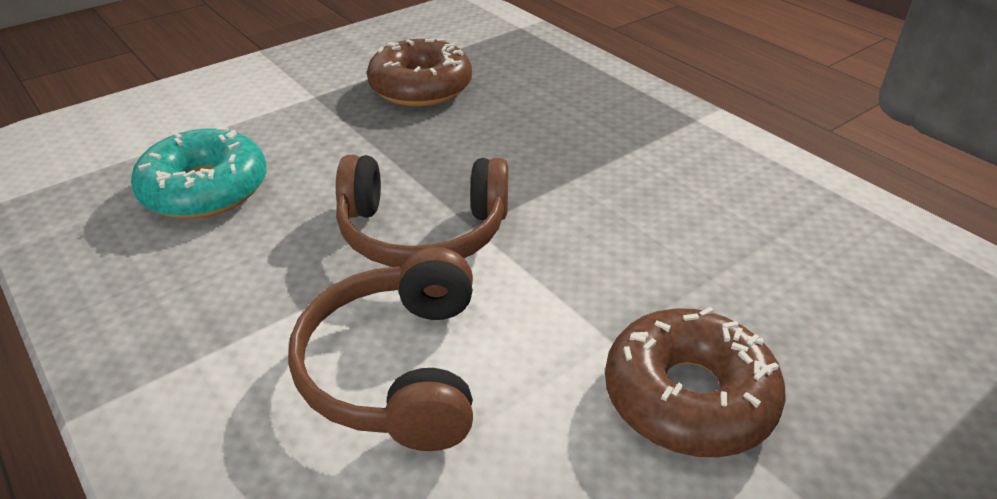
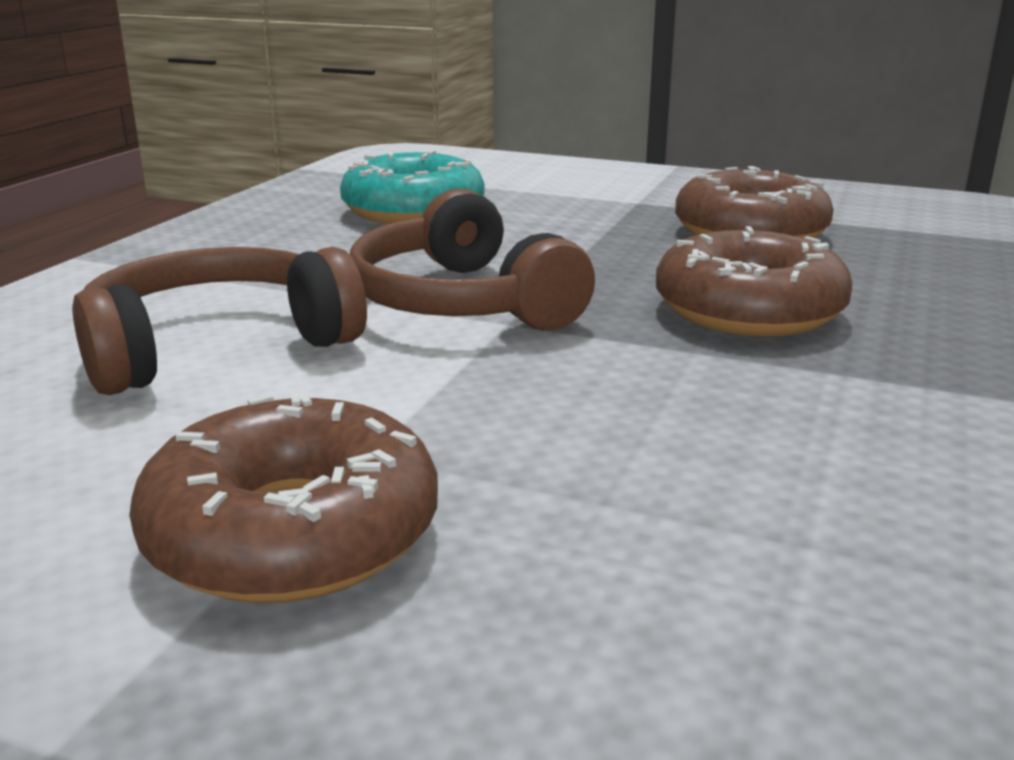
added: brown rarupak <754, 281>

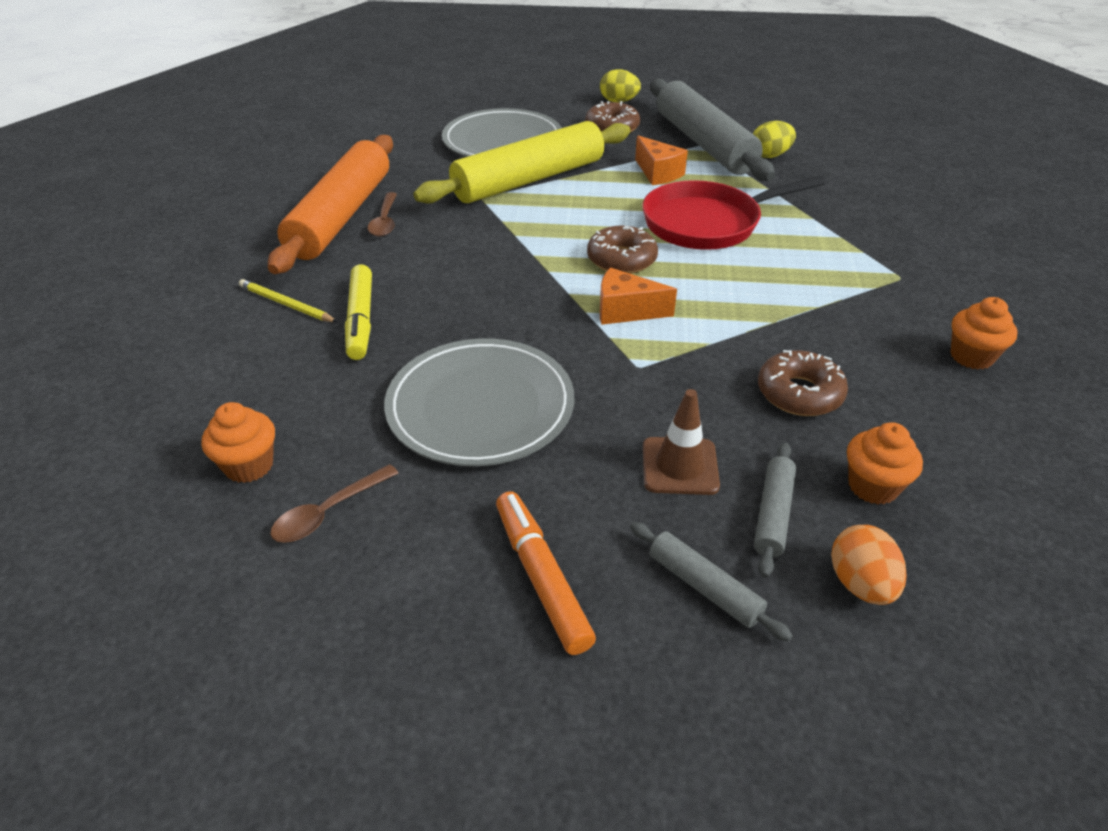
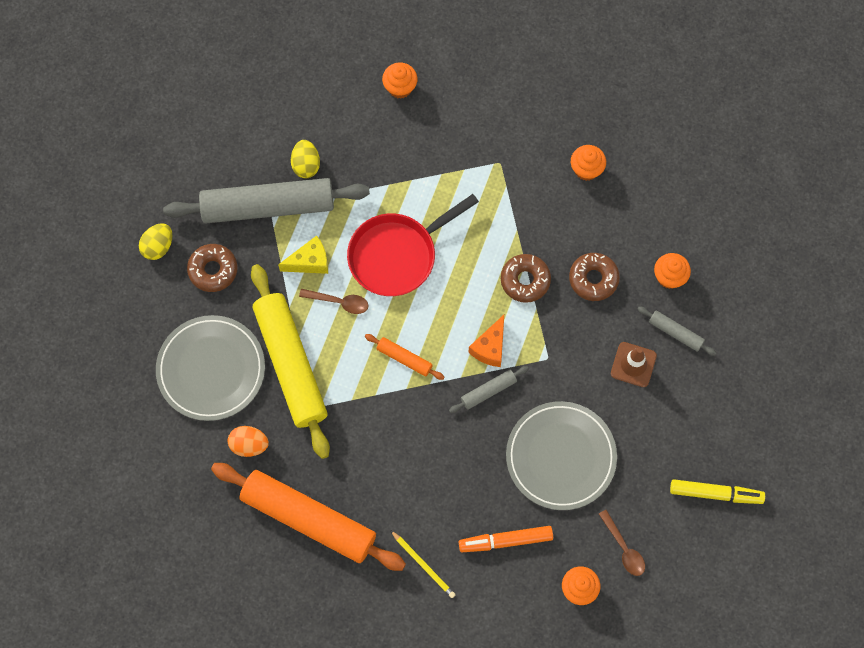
added: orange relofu <400, 81>; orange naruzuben <404, 357>
moved: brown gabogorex <382, 214> to <333, 301>; brown rarupak <622, 250> to <526, 278>; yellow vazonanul <358, 312> to <717, 491>; orange vazonanul <546, 573> to <506, 539>; grey naruzuben <711, 582> to <489, 389>; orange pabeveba <869, 565> to <248, 441>
recoloured: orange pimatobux <661, 160> to yellow pimatobux <303, 255>
turned: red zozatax <733, 213> = <413, 245> 60 degrees clockwise; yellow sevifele <288, 300> = <423, 564> 90 degrees counterclockwise

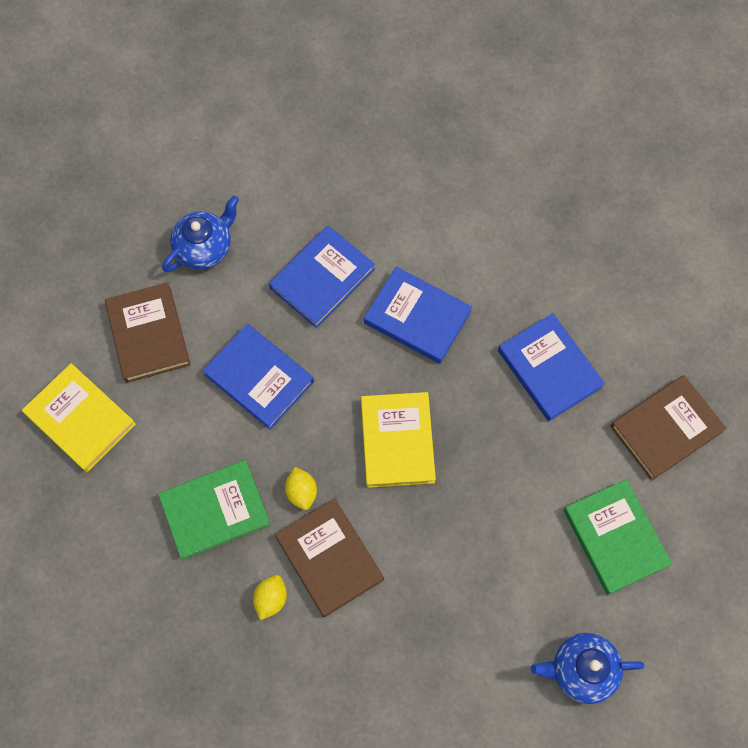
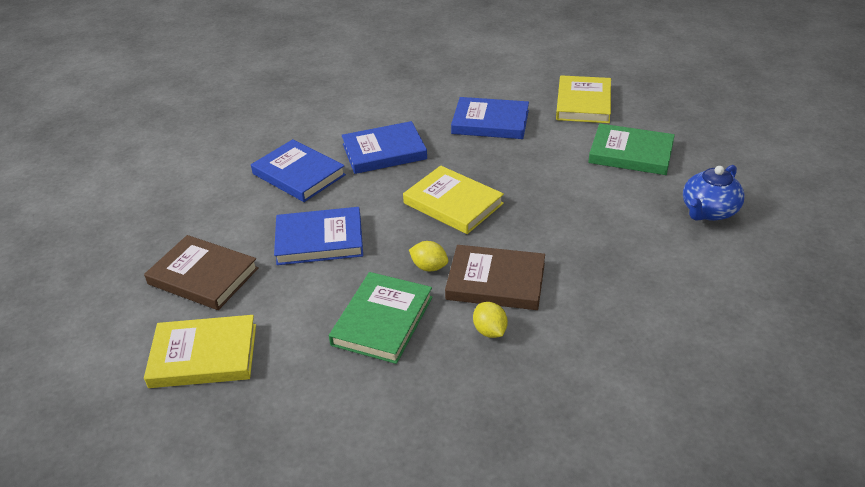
removed: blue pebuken <200, 233>
recoloured: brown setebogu <668, 428> to yellow setebogu <583, 99>
turned: blue setebogu <322, 276> = <298, 170> 45 degrees counterclockwise

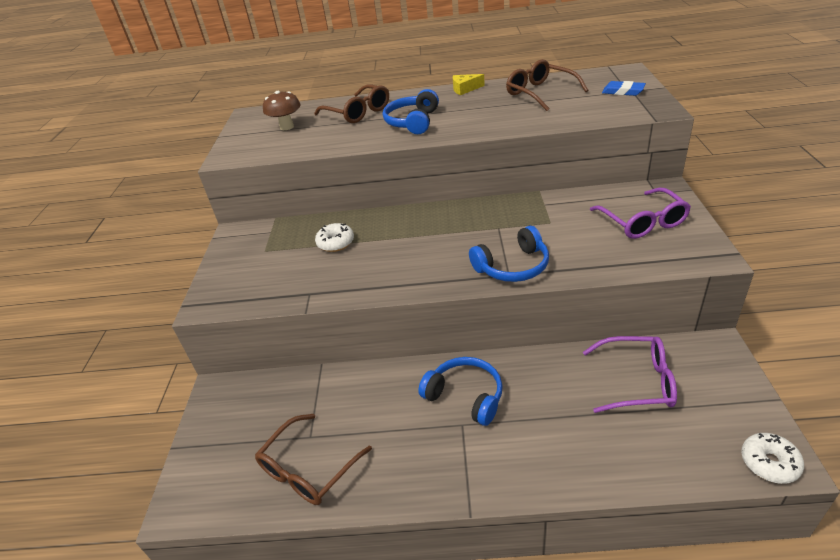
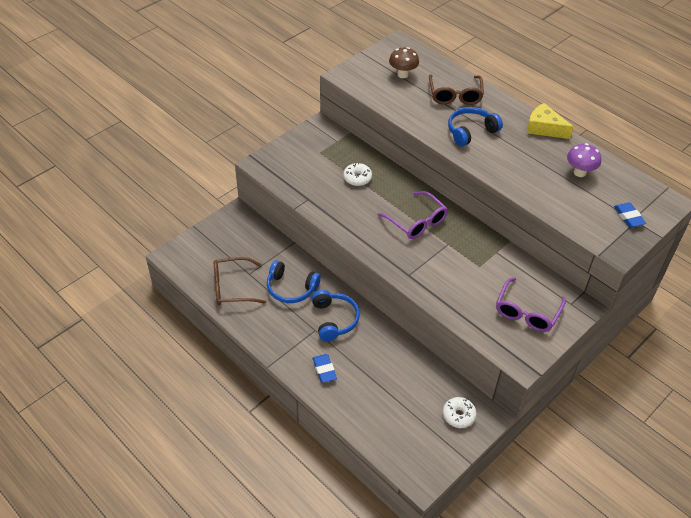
added: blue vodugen <325, 368>
moved: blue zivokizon <509, 254> to <294, 281>; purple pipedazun <630, 374> to <413, 215>; white rarupak <772, 458> to <460, 412>
replaced: brown pipedazun <547, 85> to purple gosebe <584, 160>
resized: yellow pimatobux <469, 84> = <550, 121> x1.53

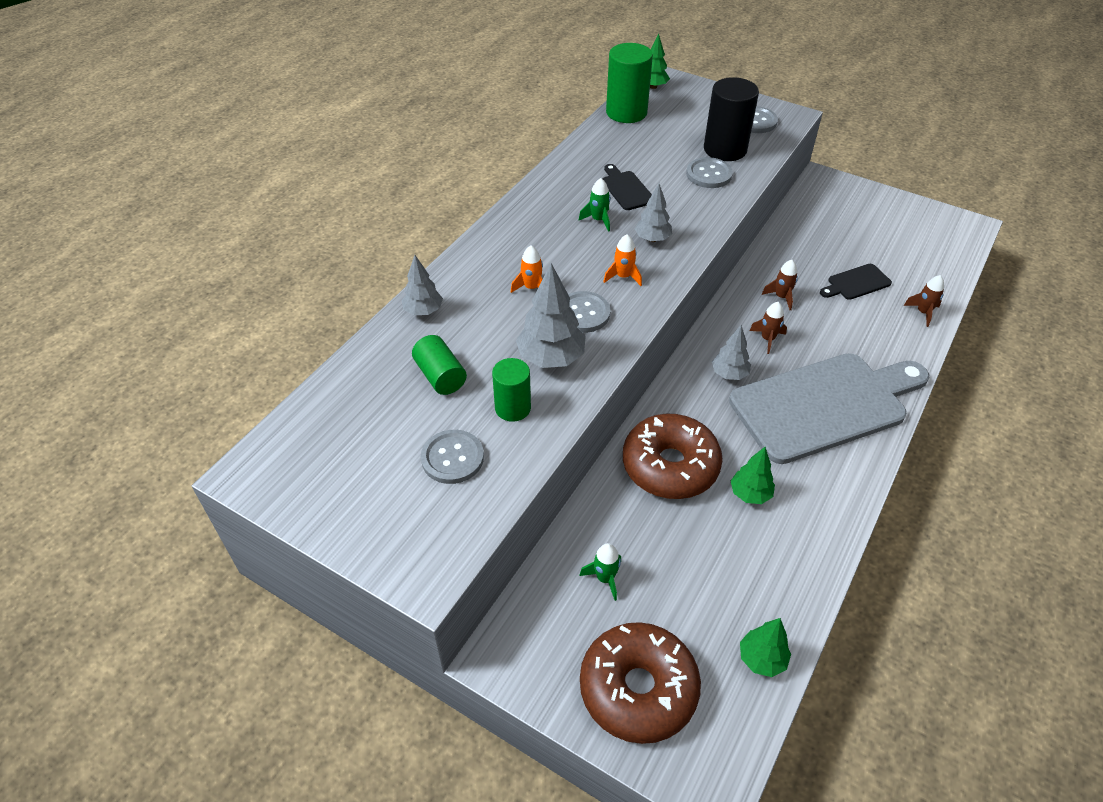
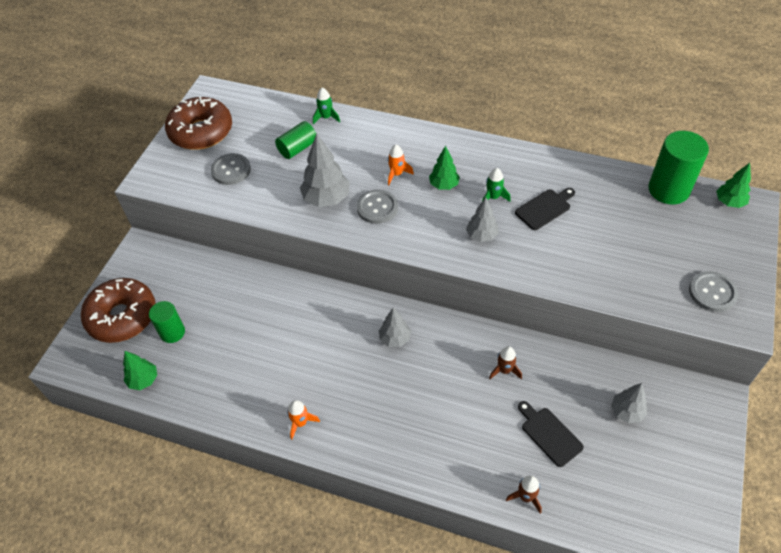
removed: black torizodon <731, 119>; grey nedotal <709, 172>; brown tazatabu <768, 328>; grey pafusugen <829, 408>
moved: orange tazatabu <622, 260> to <303, 419>; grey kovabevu <422, 285> to <629, 403>; green torizodon <511, 390> to <167, 322>; brown rarupak <673, 456> to <198, 123>; green kovabevu <753, 475> to <444, 168>; green tazatabu <600, 572> to <326, 106>

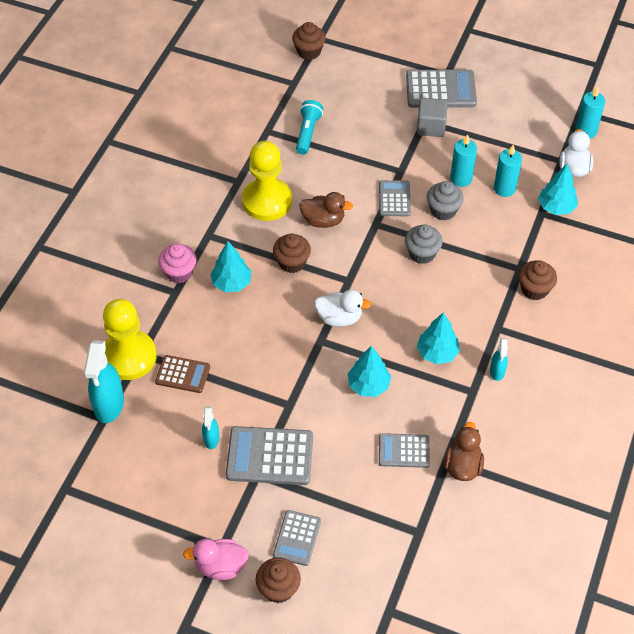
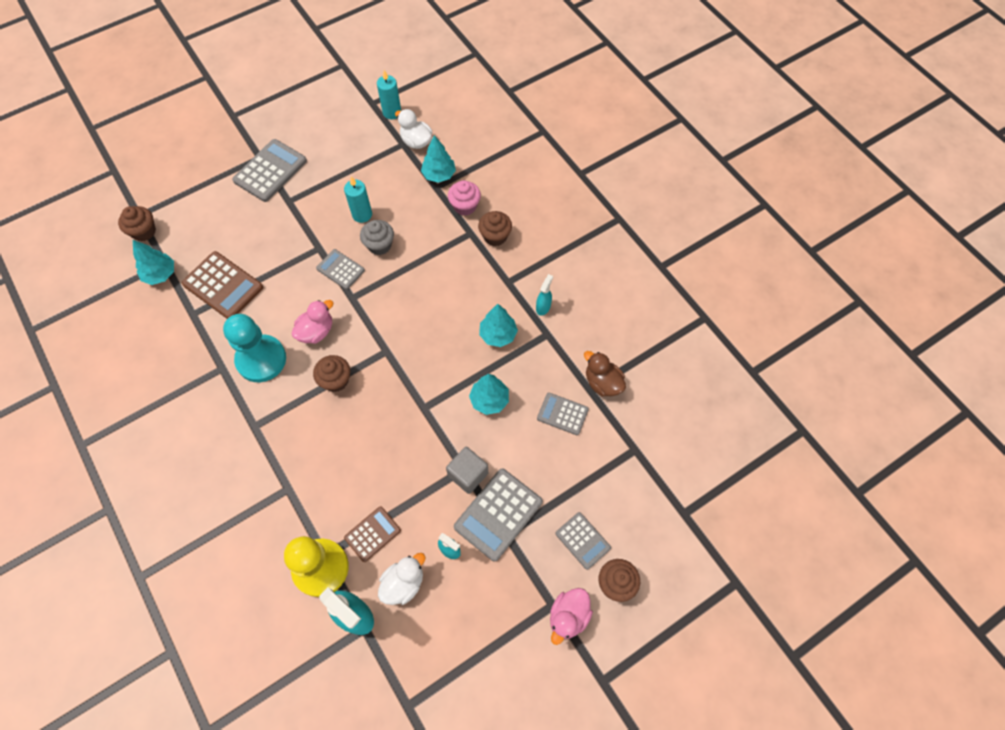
removed: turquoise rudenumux <508, 171>; grey relofu <424, 244>
moved: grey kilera <432, 117> to <467, 470>; turquoise kovabevu <231, 266> to <153, 262>; pink relofu <177, 263> to <464, 198>; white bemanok <342, 308> to <402, 579>
replaced: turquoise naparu <309, 127> to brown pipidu <222, 285>
recoloured: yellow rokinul <267, 181> to turquoise rokinul <254, 348>; brown bemanok <326, 210> to pink bemanok <312, 322>
turned: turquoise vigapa <499, 359> = <544, 295> 105 degrees counterclockwise; grey pipidu <404, 450> = <563, 414> 75 degrees clockwise

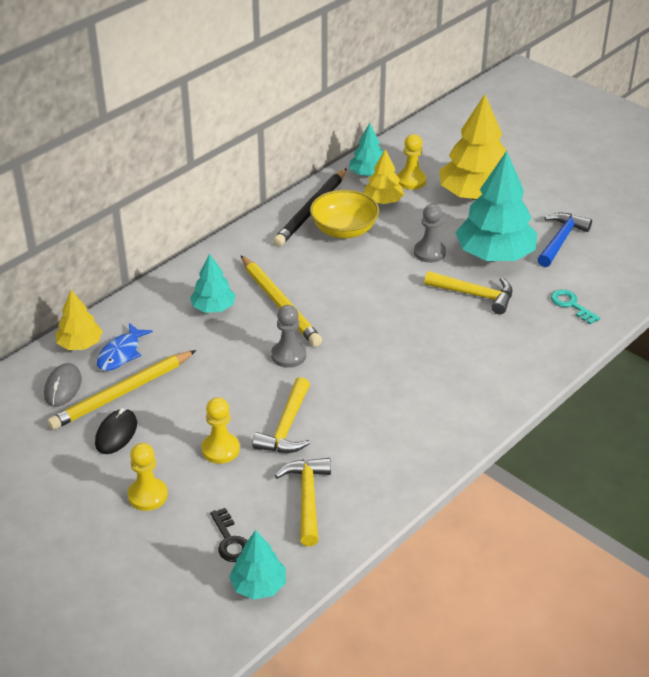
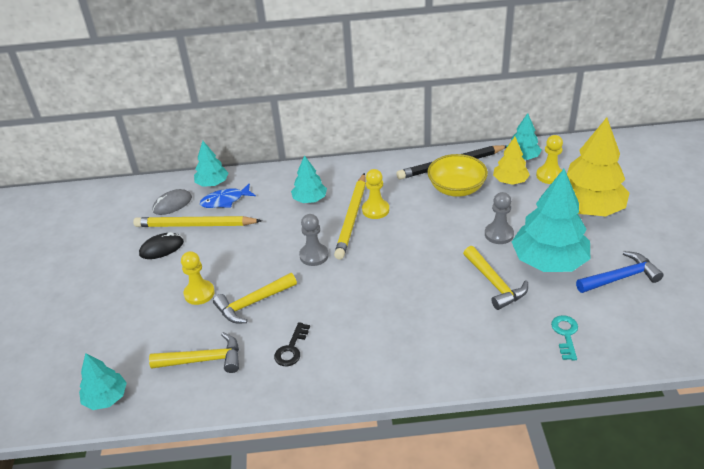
moved: yellow rokinul <148, 477> to <375, 194>; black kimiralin <228, 535> to <292, 344>
recoloured: yellow kovabevu <79, 320> to turquoise kovabevu <211, 164>
turned: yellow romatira <303, 502> = <194, 352> 45 degrees clockwise

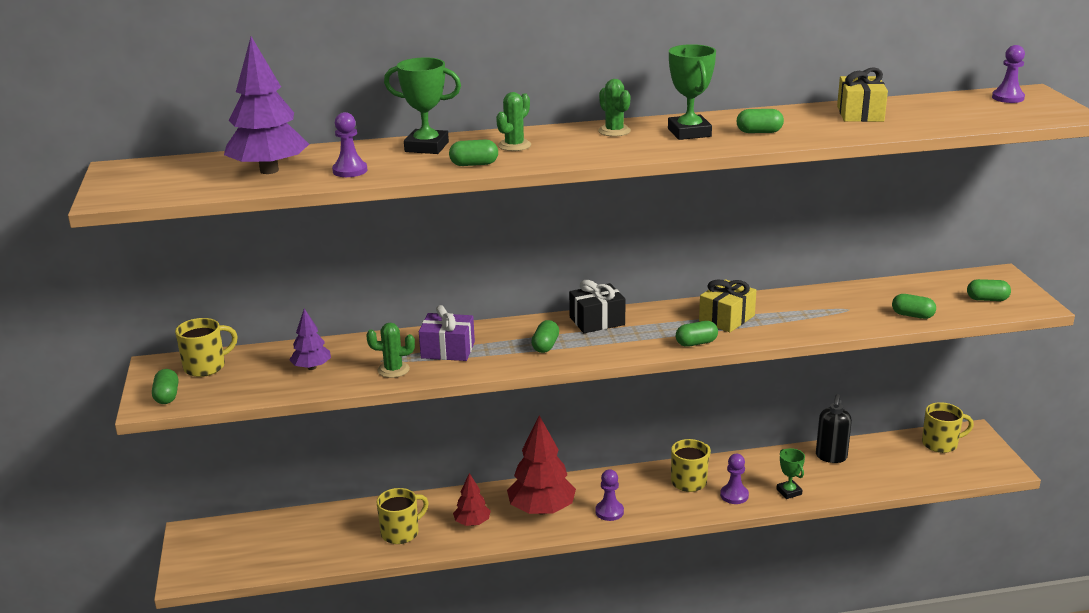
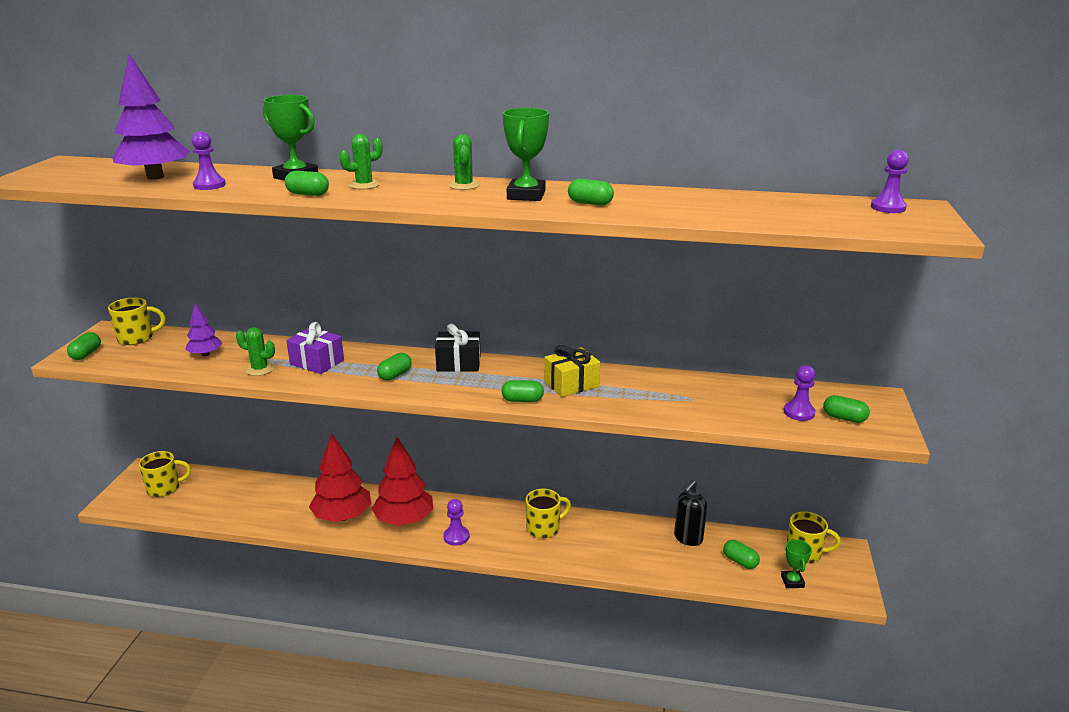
removed: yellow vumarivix <862, 95>
moved: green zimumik <914, 306> to <741, 554>; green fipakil <790, 473> to <796, 563>; purple rokinul <734, 479> to <799, 393>; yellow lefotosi <403, 516> to <165, 474>
resized: red kovabevu <472, 499> = <340, 477> x1.86

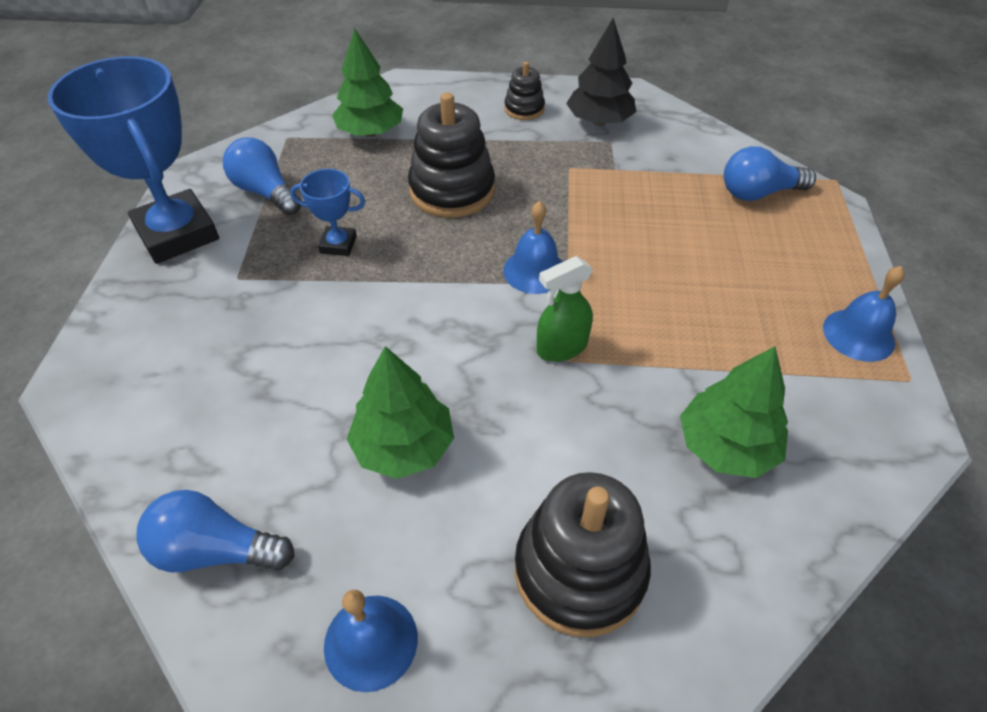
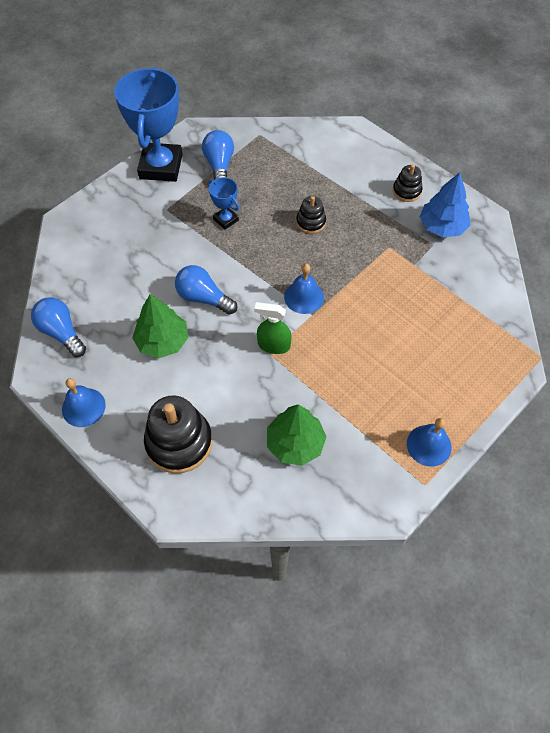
removed: green kovabevu <367, 82>
moved: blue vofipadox <770, 173> to <206, 290>
recoloured: black kovabevu <601, 72> to blue kovabevu <445, 204>
resized: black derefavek <451, 155> = <311, 215> x0.53

